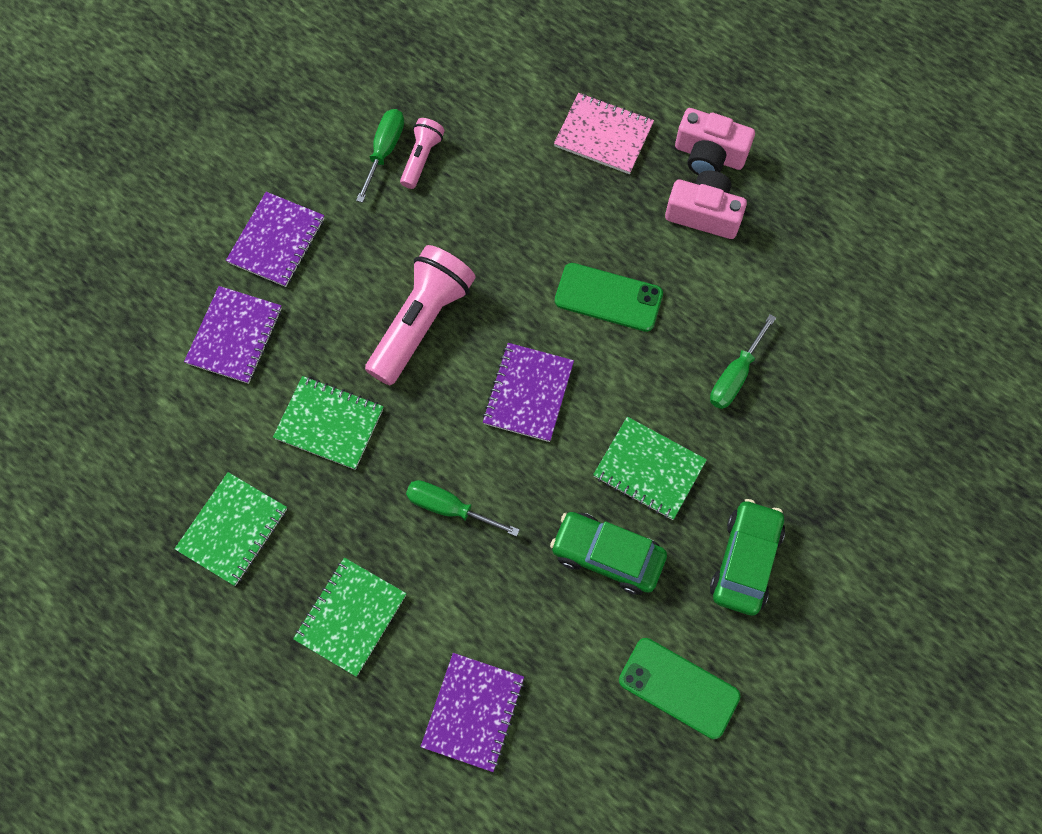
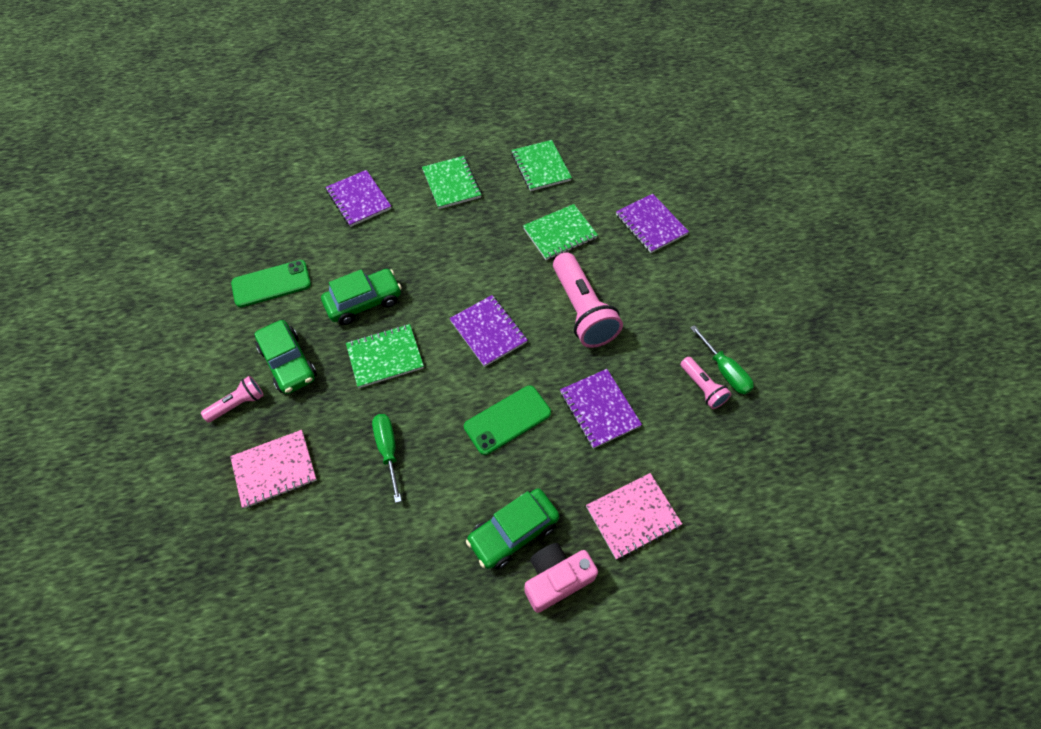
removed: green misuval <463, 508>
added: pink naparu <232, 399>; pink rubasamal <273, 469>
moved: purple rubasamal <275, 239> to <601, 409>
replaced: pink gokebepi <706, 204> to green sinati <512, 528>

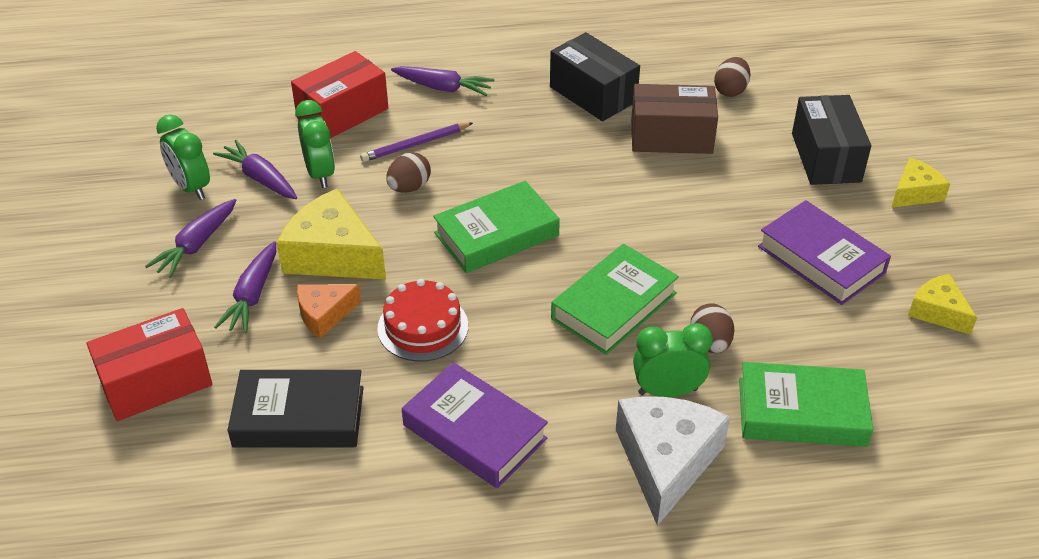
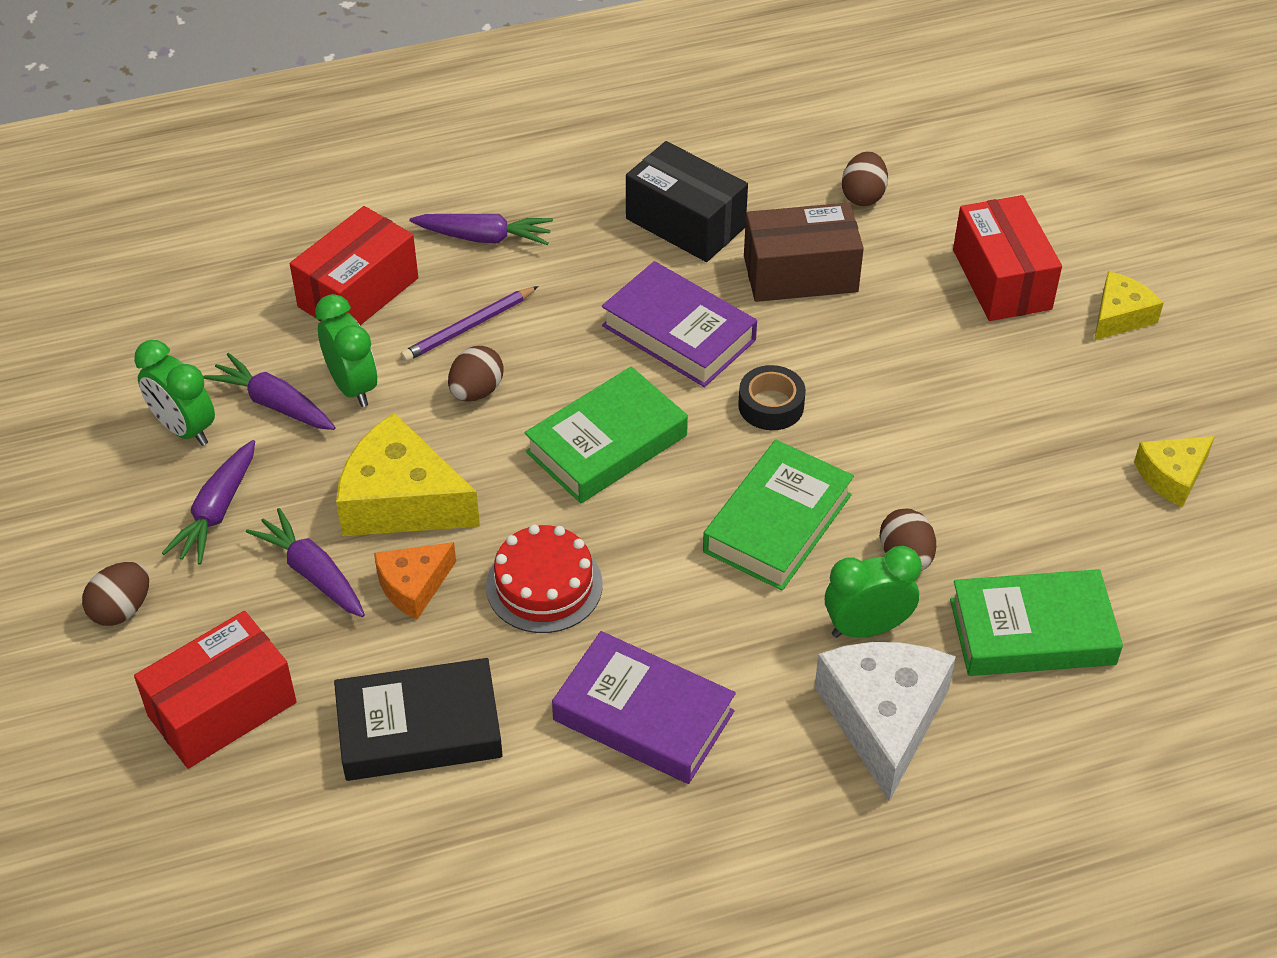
added: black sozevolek <772, 397>; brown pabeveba <115, 594>
moved: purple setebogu <824, 252> to <679, 324>
recoloured: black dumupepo <831, 140> to red dumupepo <1007, 258>
turned: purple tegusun <245, 287> = <305, 562> 135 degrees clockwise; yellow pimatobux <942, 304> = <1174, 471> 75 degrees counterclockwise

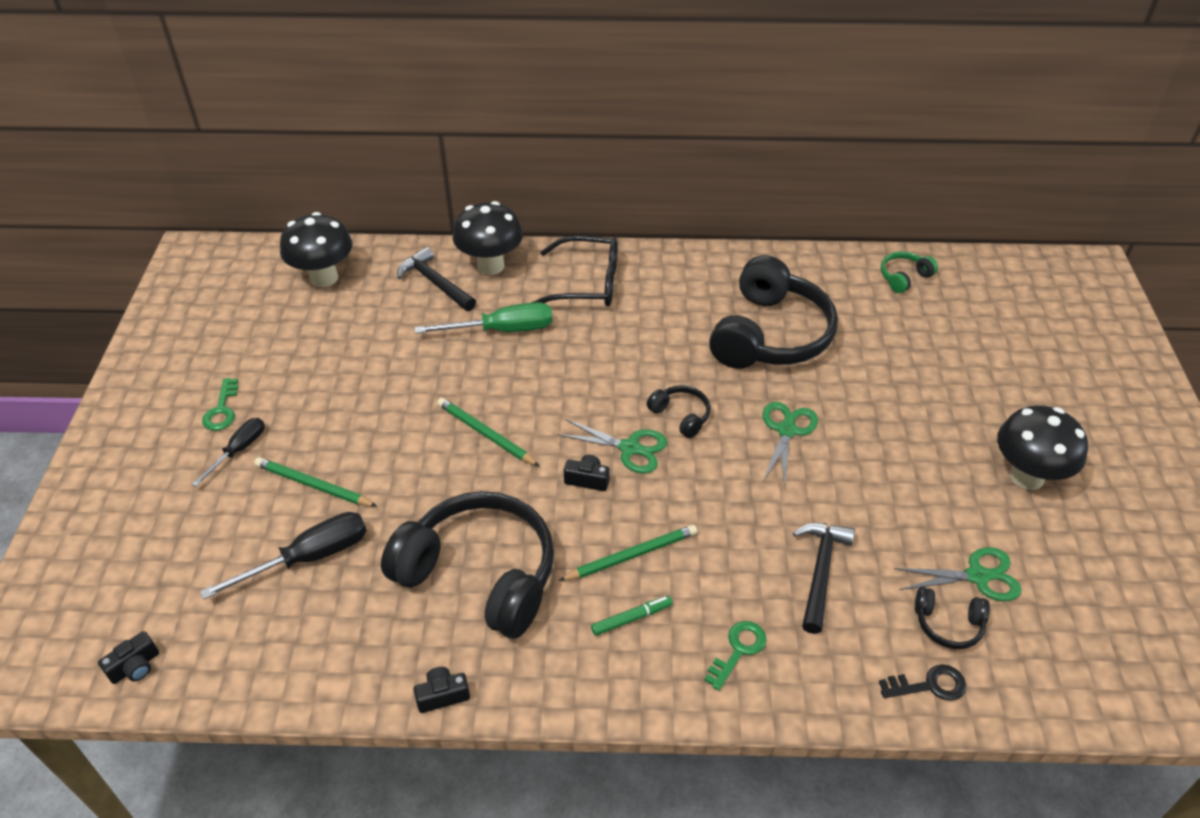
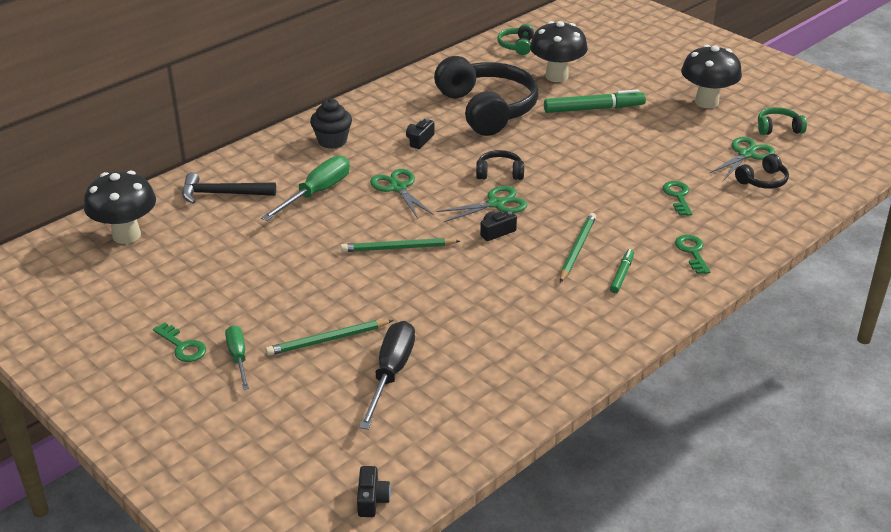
removed: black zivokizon <467, 564>; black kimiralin <922, 682>
added: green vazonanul <595, 101>; green zivokizon <782, 121>
moved: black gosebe <488, 238> to <559, 51>; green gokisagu <790, 444> to <402, 194>; black gokebepi <442, 690> to <420, 133>
replaced: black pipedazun <574, 271> to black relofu <331, 123>; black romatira <824, 578> to green kimiralin <677, 198>
recoloured: black misuval <228, 452> to green misuval <237, 357>

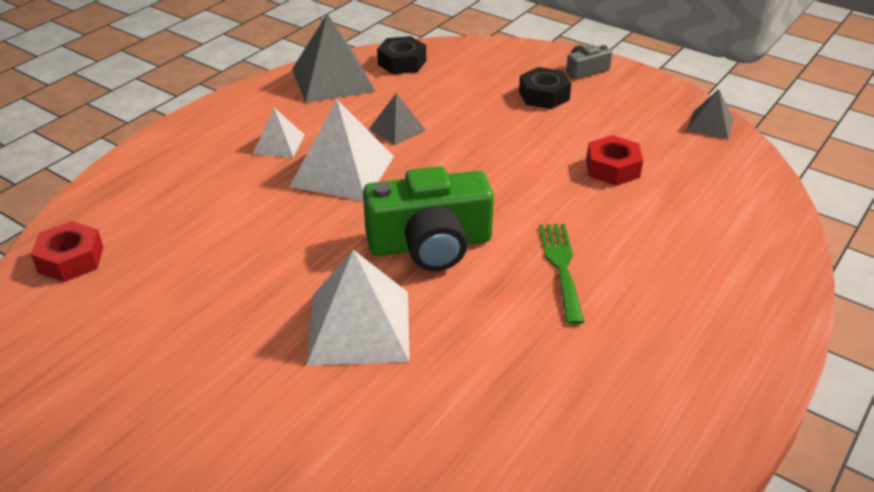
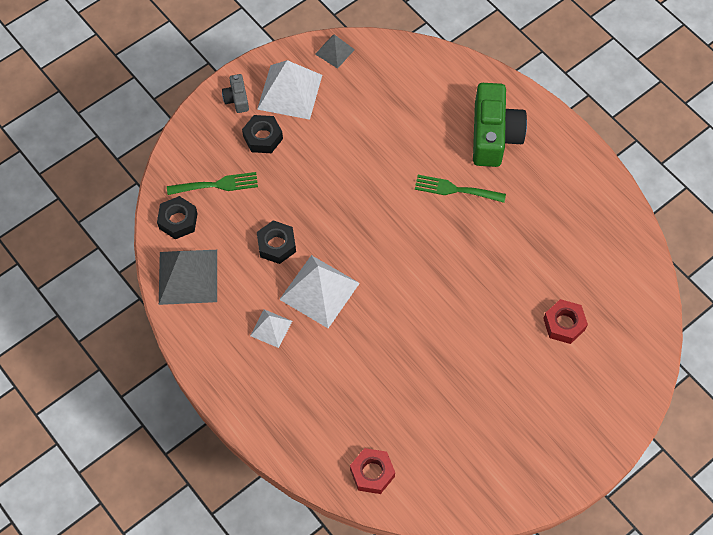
added: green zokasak <212, 183>
moved: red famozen <614, 160> to <565, 321>; green gokebepi <428, 218> to <500, 125>; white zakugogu <358, 307> to <289, 90>
replaced: grey zakugogu <397, 119> to black famozen <276, 242>

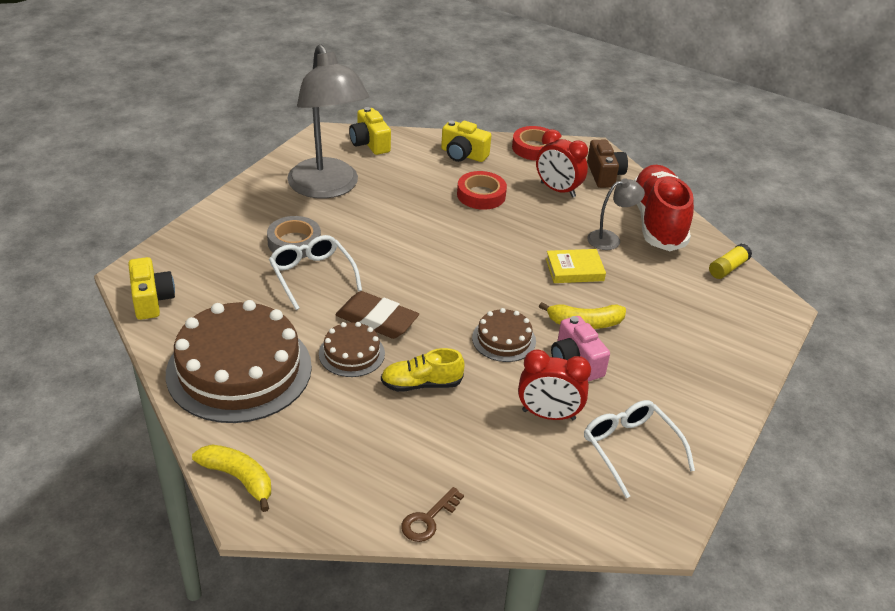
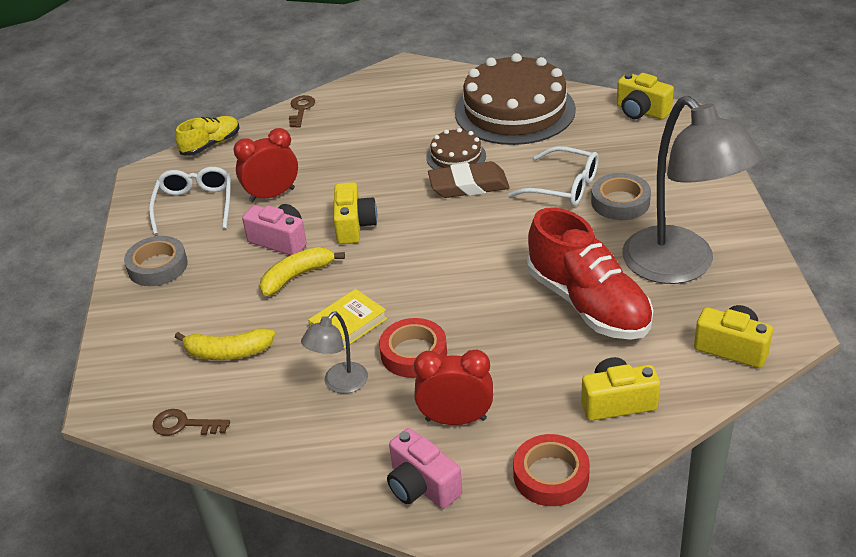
added: grey sozevolek <156, 261>
moved: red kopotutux <664, 208> to <590, 273>; red sozevolek <482, 190> to <413, 348>; yellow kopotutux <423, 370> to <207, 136>; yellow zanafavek <231, 478> to <225, 344>
replaced: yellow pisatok <730, 261> to brown kimiralin <191, 422>; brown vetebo <504, 335> to yellow gokebepi <355, 213>
recoloured: brown gokebepi <607, 164> to pink gokebepi <424, 468>
turned: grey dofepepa <328, 121> = <692, 190> 150 degrees counterclockwise; white pipedazun <639, 449> = <190, 201> 120 degrees counterclockwise

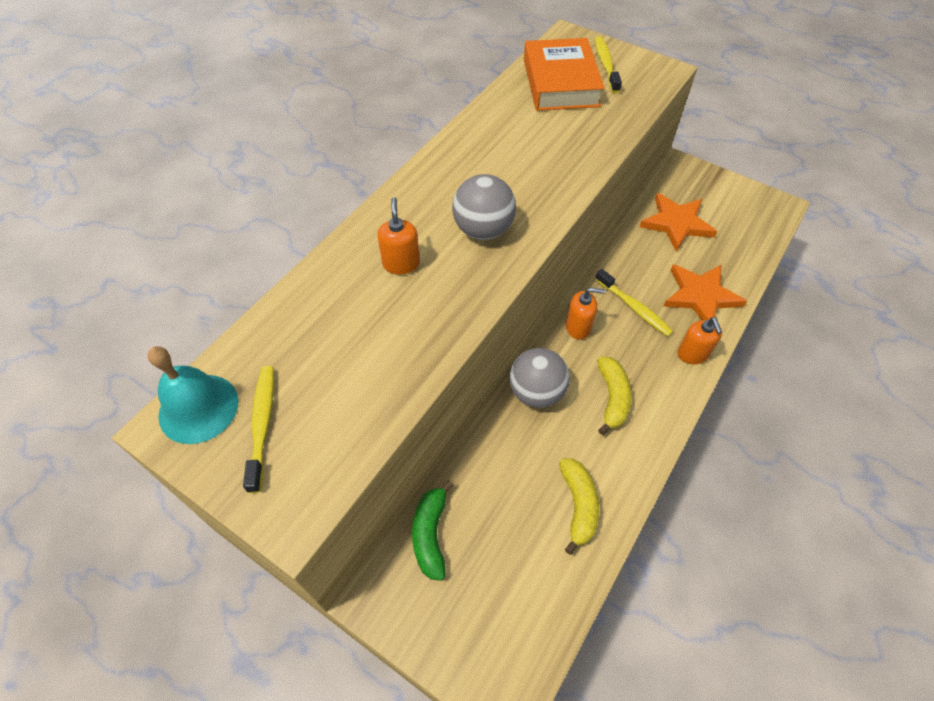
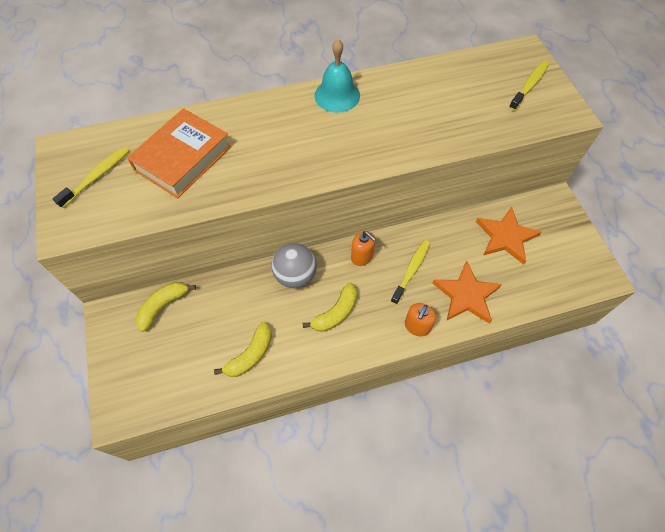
removed: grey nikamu <484, 207>; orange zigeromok <398, 236>
moved: orange setebogu <564, 74> to <179, 153>; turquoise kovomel <193, 395> to <337, 76>
recoloured: green zanafavek <433, 530> to yellow zanafavek <166, 307>
turned: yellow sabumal <634, 303> = <410, 272> 150 degrees counterclockwise

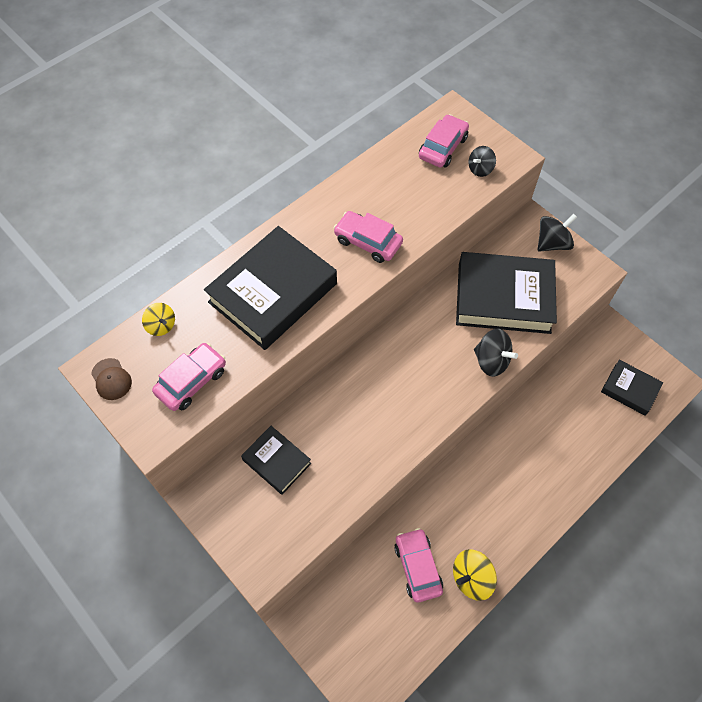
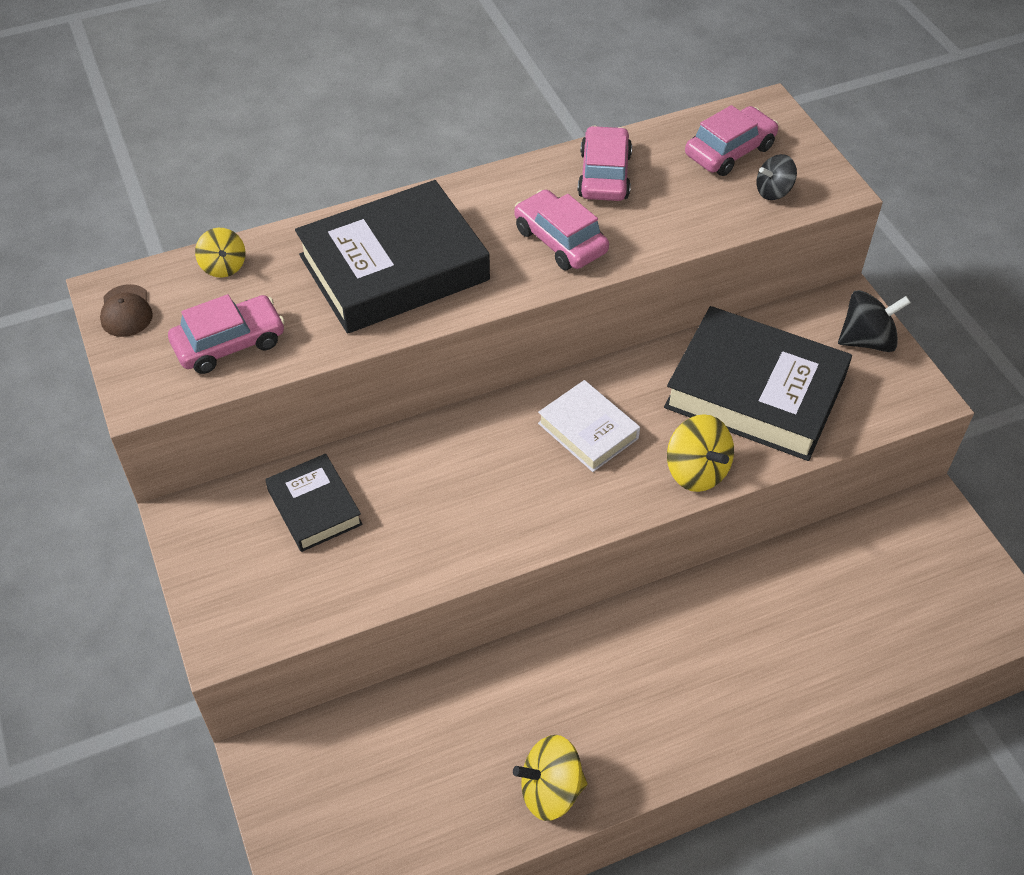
removed: black setebogu <632, 388>
added: white setebogu <589, 426>
moved: pink sinati <418, 565> to <604, 163>
recoloured: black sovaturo <496, 353> to yellow sovaturo <700, 453>

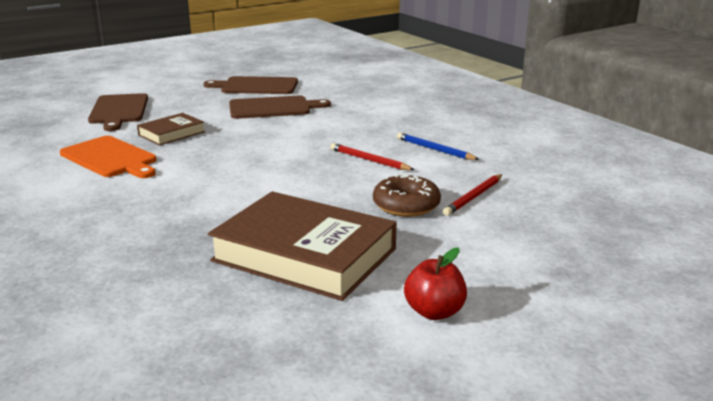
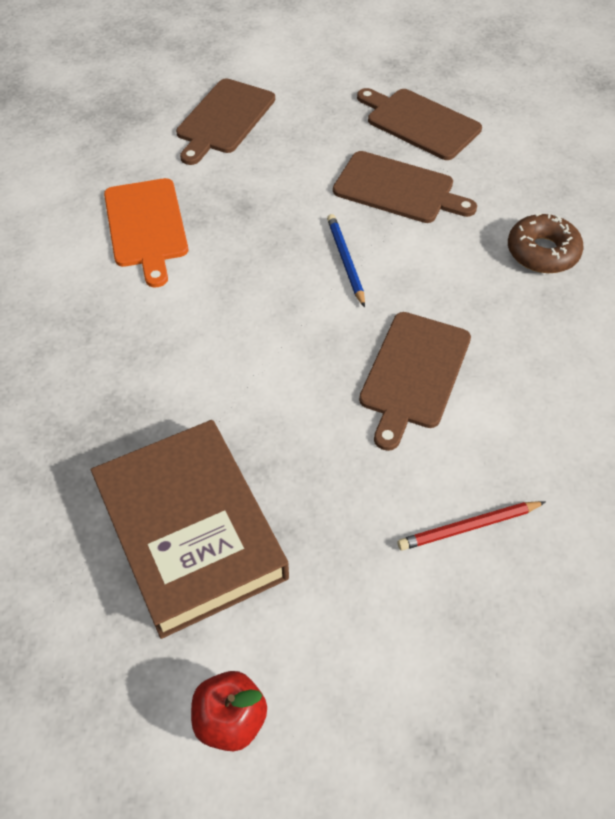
removed: brown setebogu <171, 129>
moved: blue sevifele <438, 146> to <346, 260>; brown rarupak <407, 195> to <546, 242>
replaced: red sevifele <372, 156> to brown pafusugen <415, 381>

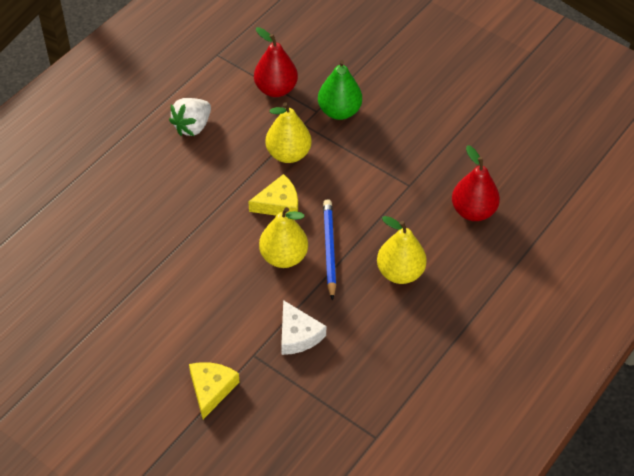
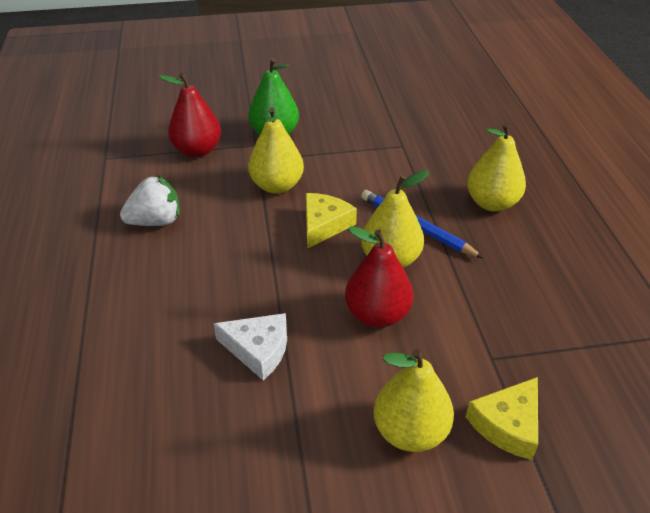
added: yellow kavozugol <413, 400>
moved: red kavozugol <476, 183> to <379, 277>; white pimatobux <303, 327> to <250, 346>
turned: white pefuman <190, 117> = <150, 200> 105 degrees counterclockwise; yellow pimatobux <214, 390> = <502, 418> 105 degrees counterclockwise

